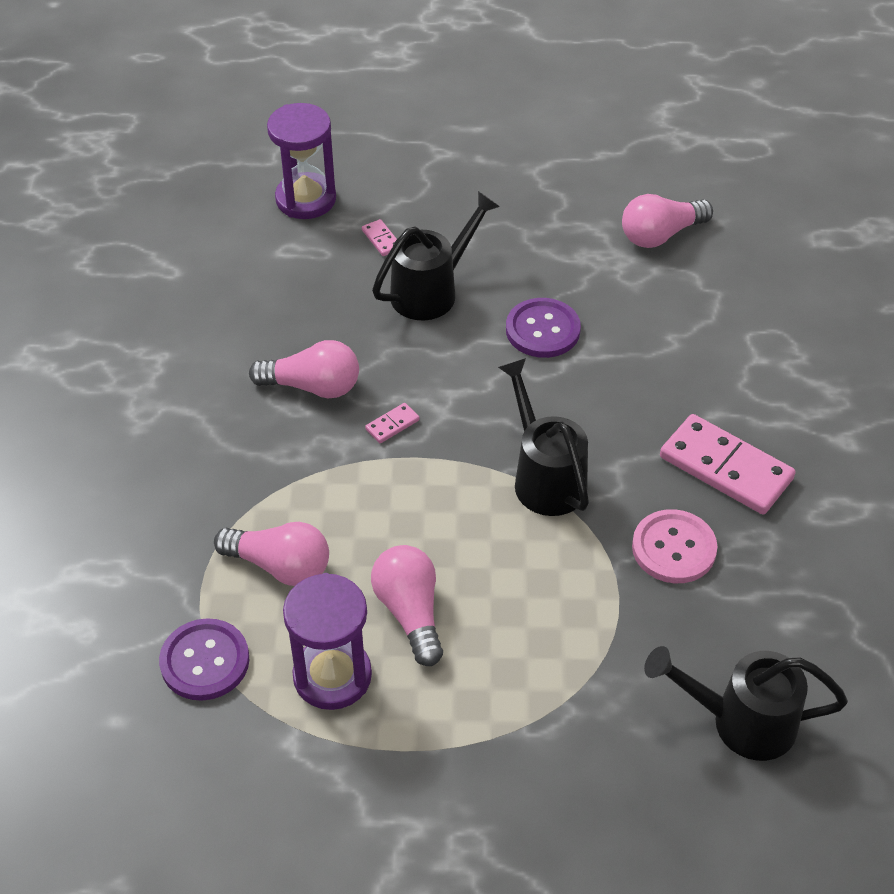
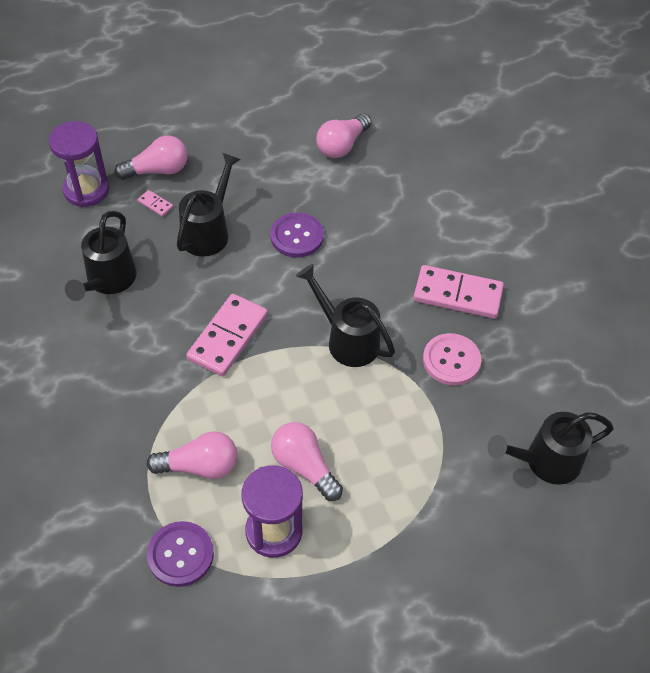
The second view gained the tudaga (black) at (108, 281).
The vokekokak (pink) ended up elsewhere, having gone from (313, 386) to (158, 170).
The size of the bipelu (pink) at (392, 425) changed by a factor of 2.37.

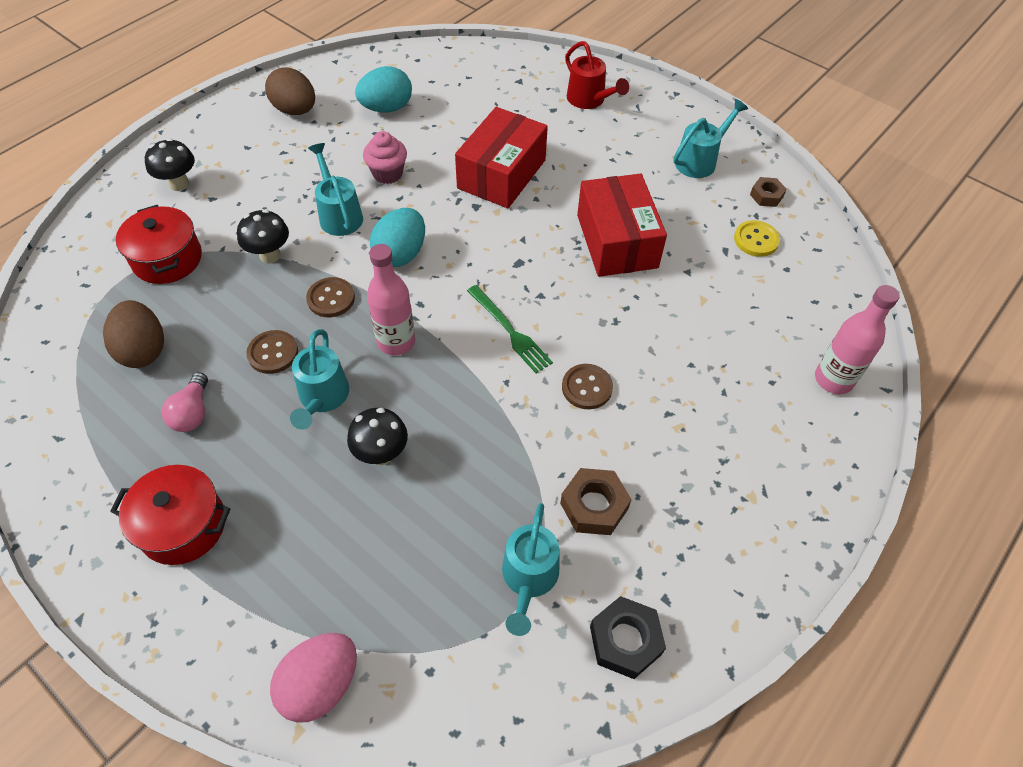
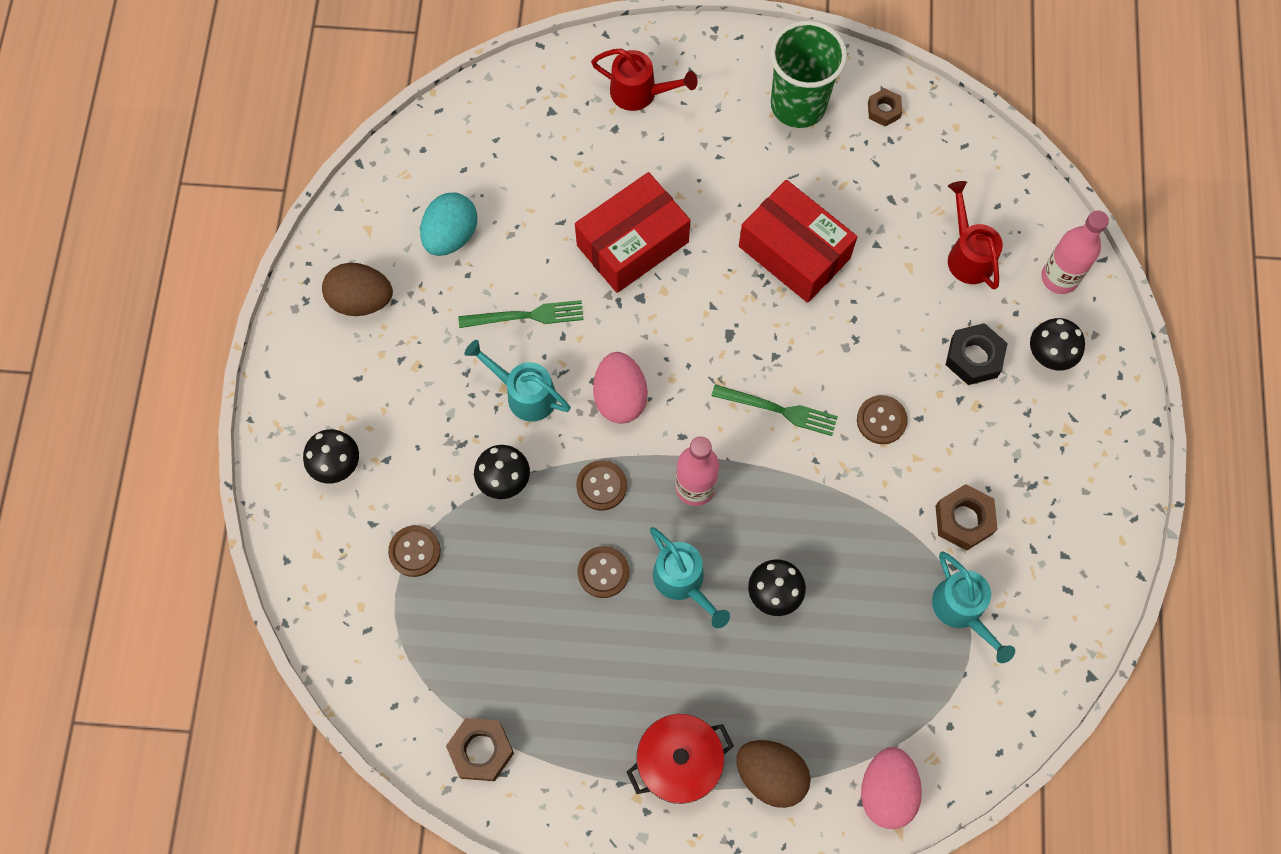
The second view lost the vokekokak (pink) at (192, 413).
The second view lost the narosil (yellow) at (756, 240).
The second view gained the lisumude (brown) at (481, 750).
The second view gained the tudaga (red) at (967, 255).
The second view gained the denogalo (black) at (1048, 356).
The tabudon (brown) ended up elsewhere, having gone from (143, 350) to (770, 775).
The lisumude (black) ended up elsewhere, having gone from (625, 640) to (974, 357).
Where the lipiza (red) stood at (167, 259), the narosil (brown) came to stand at (415, 551).
Where the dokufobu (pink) stood at (387, 173), the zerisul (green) came to stand at (526, 316).
Where the tudaga (turquoise) stood at (700, 160), the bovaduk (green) came to stand at (798, 105).
What was the tabudon (turquoise) at (401, 254) turned into the tabudon (pink) at (620, 397).
The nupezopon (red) at (502, 174) ended up facing another way, 60 degrees clockwise from before.

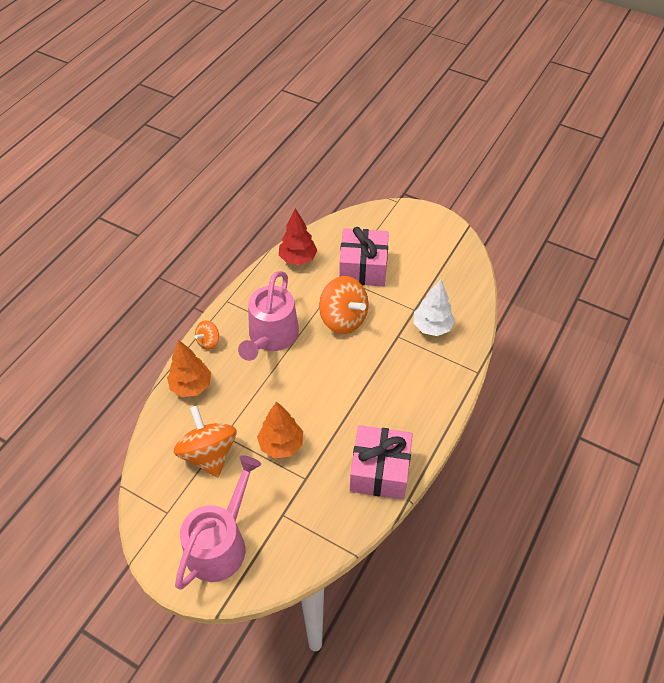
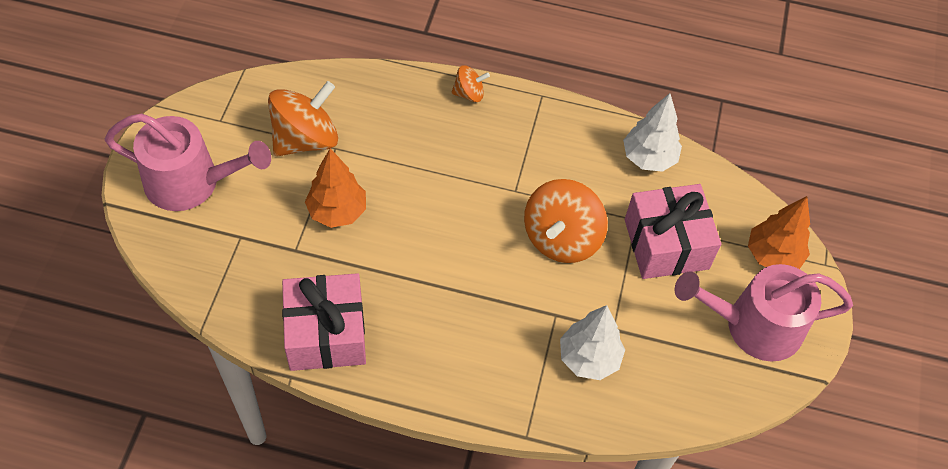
The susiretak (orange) ended up elsewhere, having gone from (191, 386) to (772, 255).
The tudaga (pink) ended up elsewhere, having gone from (271, 336) to (754, 326).
What was the susiretak (red) at (298, 259) turned into the susiretak (white) at (648, 158).
The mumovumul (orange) at (208, 341) ended up facing another way, 150 degrees clockwise from before.

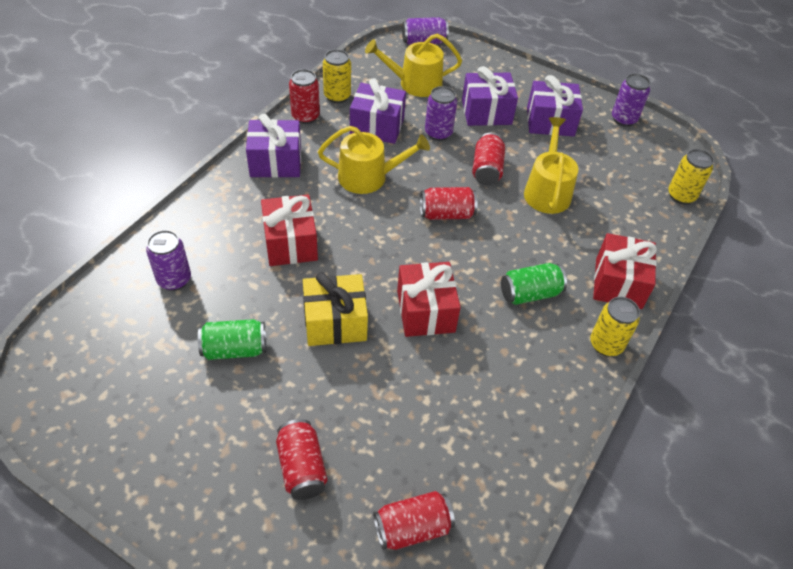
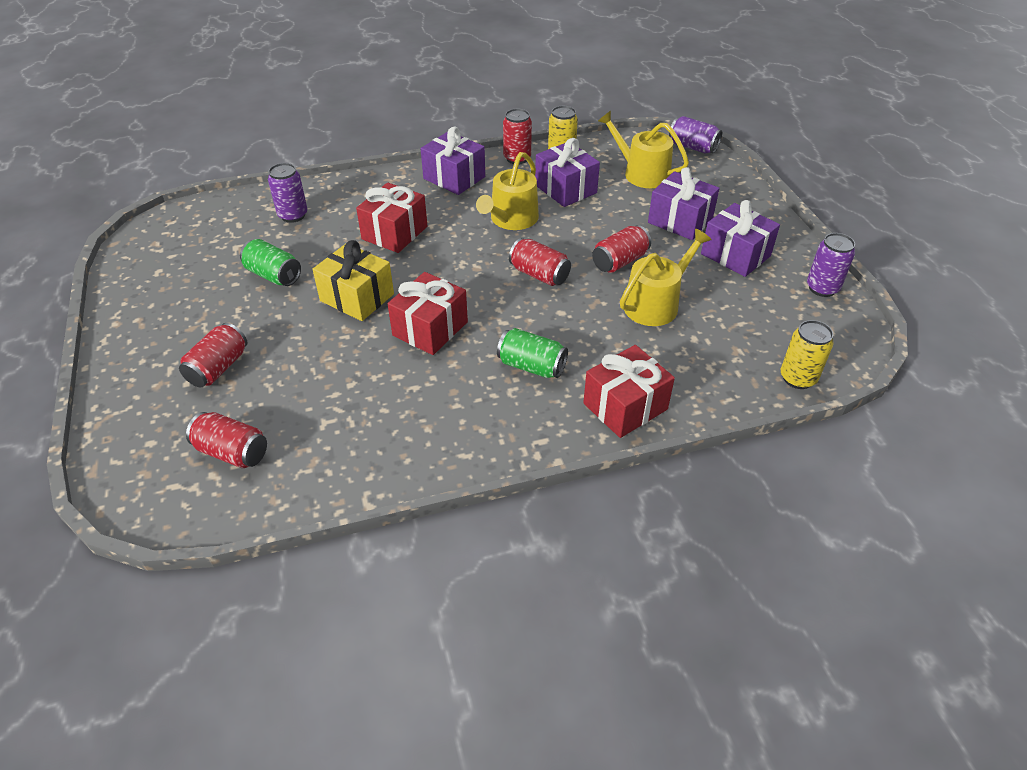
The second view lost the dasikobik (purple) at (438, 133).
The second view lost the dasikobik (yellow) at (606, 344).
The tudaga (yellow) at (369, 177) ended up facing another way, 75 degrees clockwise from before.

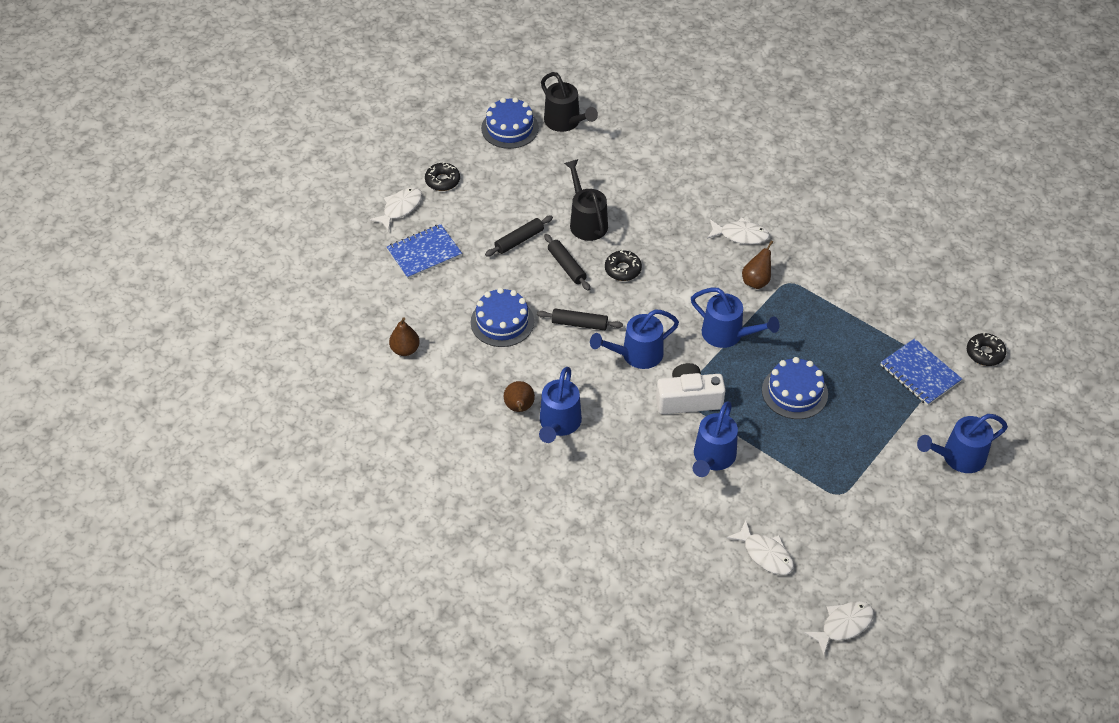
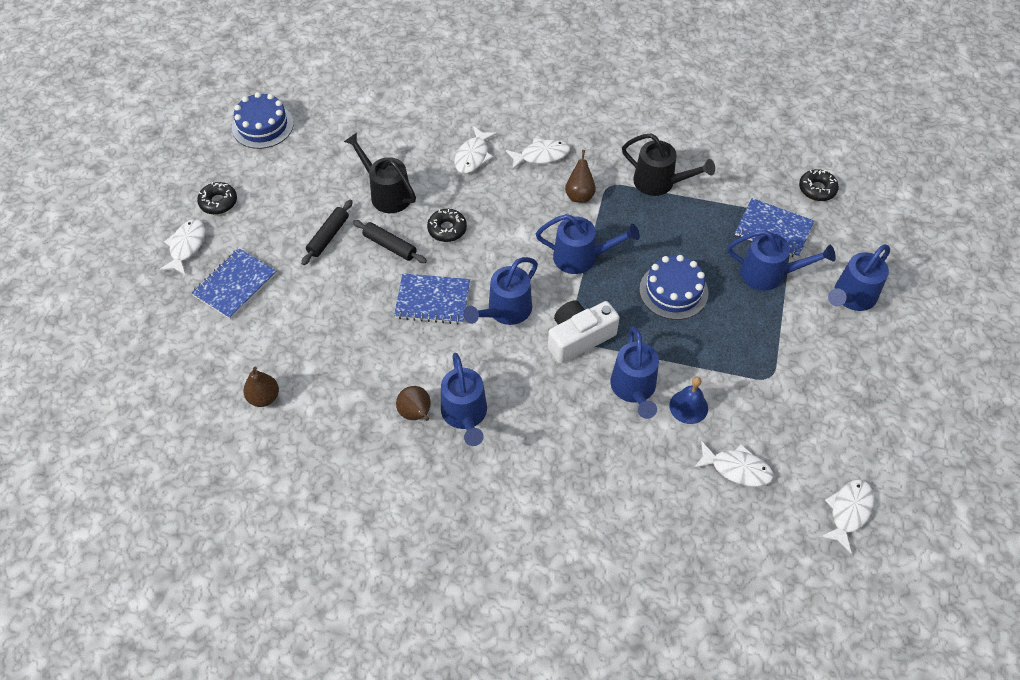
The second view lost the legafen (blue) at (502, 322).
The second view gained the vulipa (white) at (473, 156).
The second view gained the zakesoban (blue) at (688, 406).
The second view gained the tudaga (blue) at (769, 274).
The tudaga (black) ended up elsewhere, having gone from (566, 122) to (660, 183).
Where the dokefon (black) stood at (579, 324), the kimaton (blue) came to stand at (432, 300).

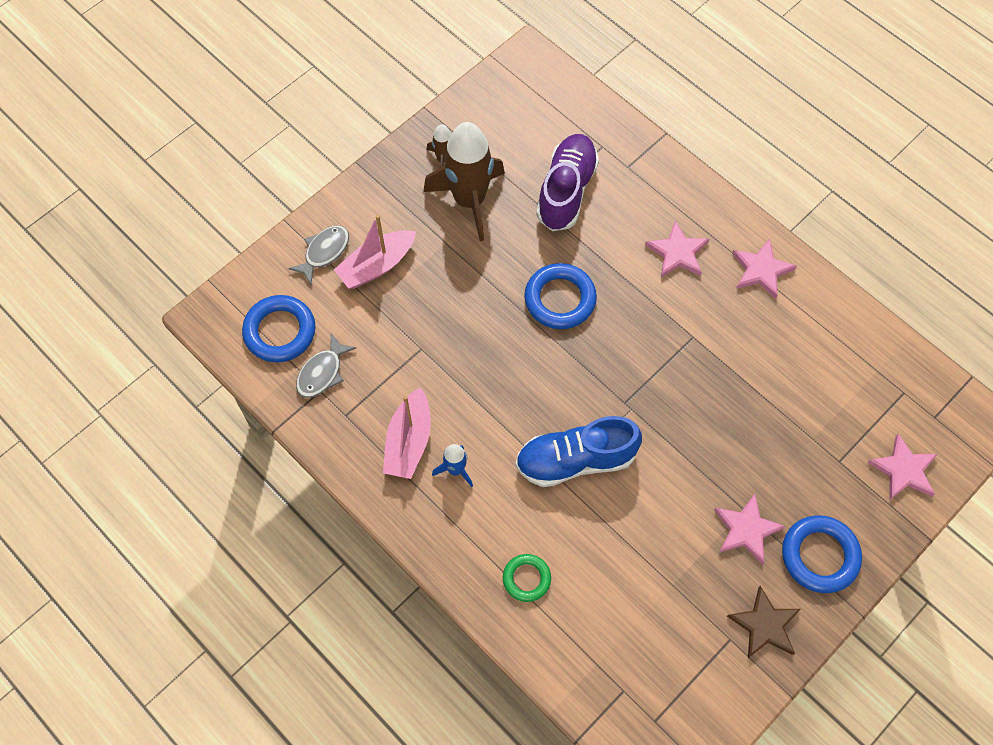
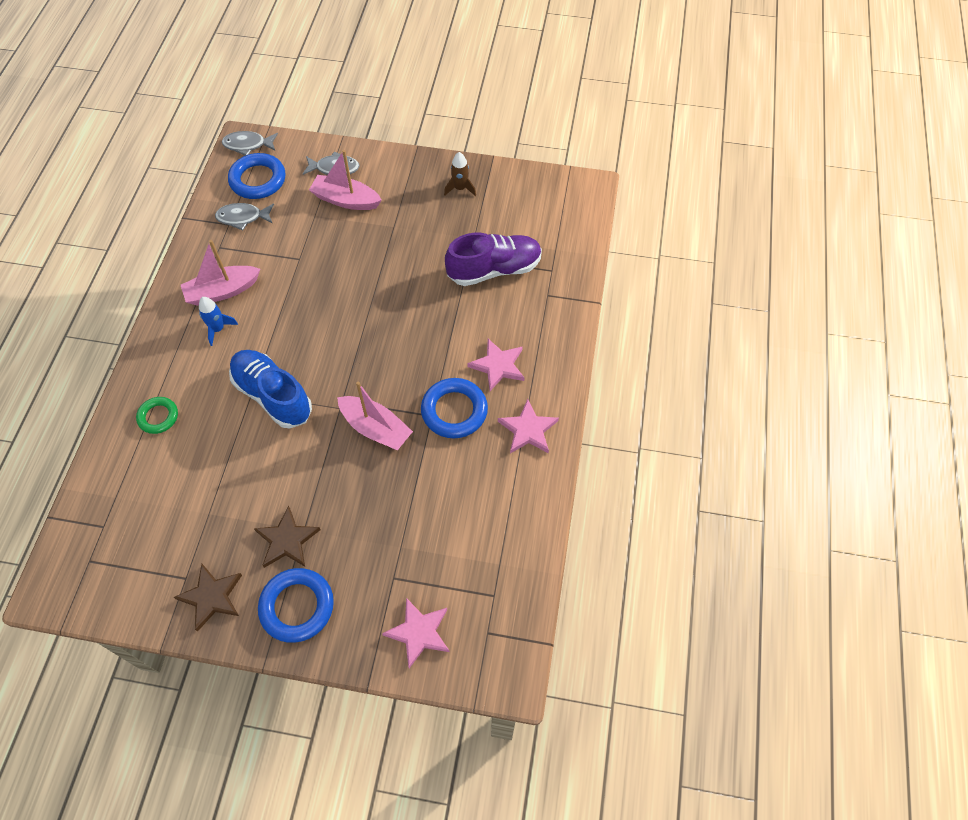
The second view lost the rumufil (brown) at (469, 200).
The second view gained the vulipa (grey) at (248, 145).
The second view gained the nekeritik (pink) at (375, 428).
The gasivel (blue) ended up elsewhere, having gone from (560, 299) to (454, 411).
What was the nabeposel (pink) at (746, 530) turned into the nabeposel (brown) at (287, 540).

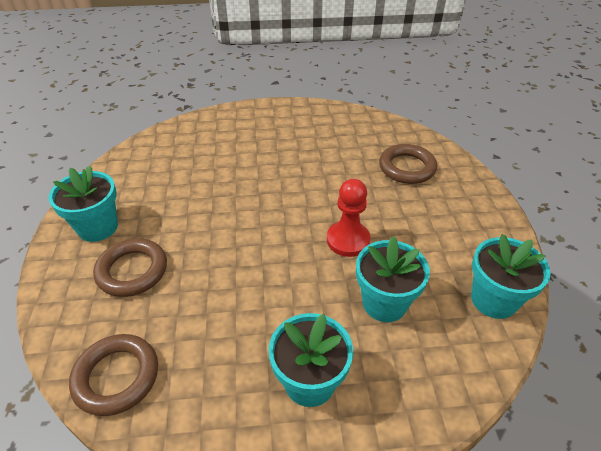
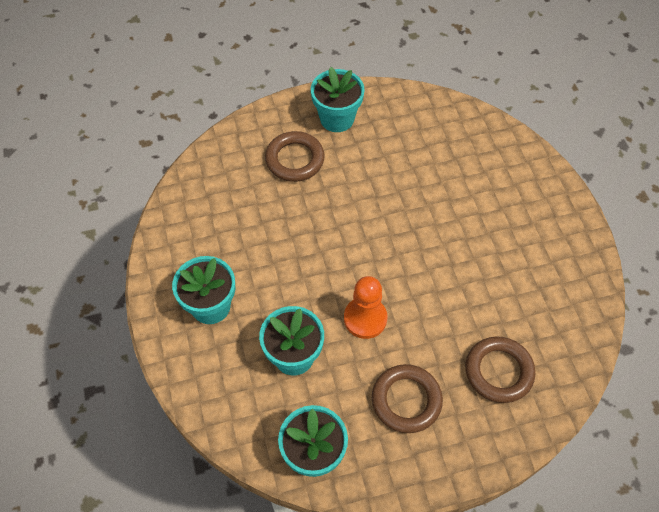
The gasivel (brown) ended up elsewhere, having gone from (116, 377) to (406, 400).
What was the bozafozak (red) at (348, 240) turned into the bozafozak (orange) at (365, 318).

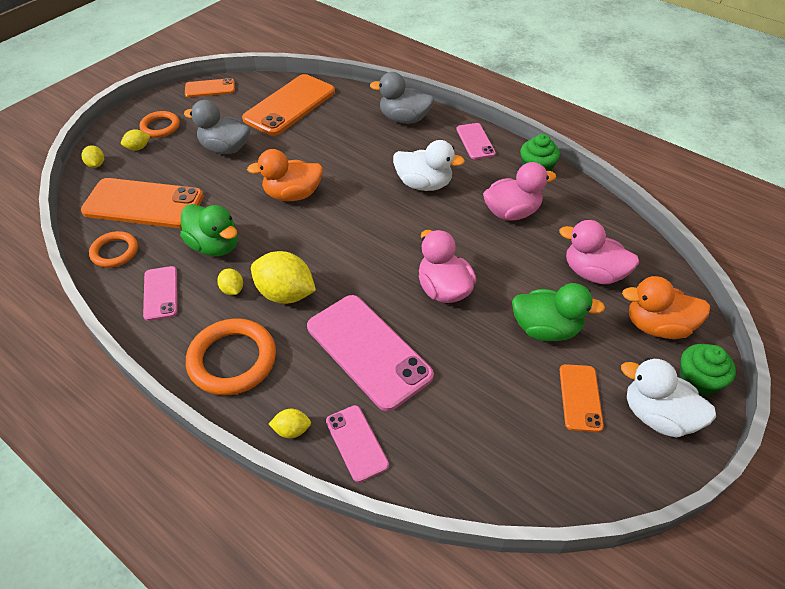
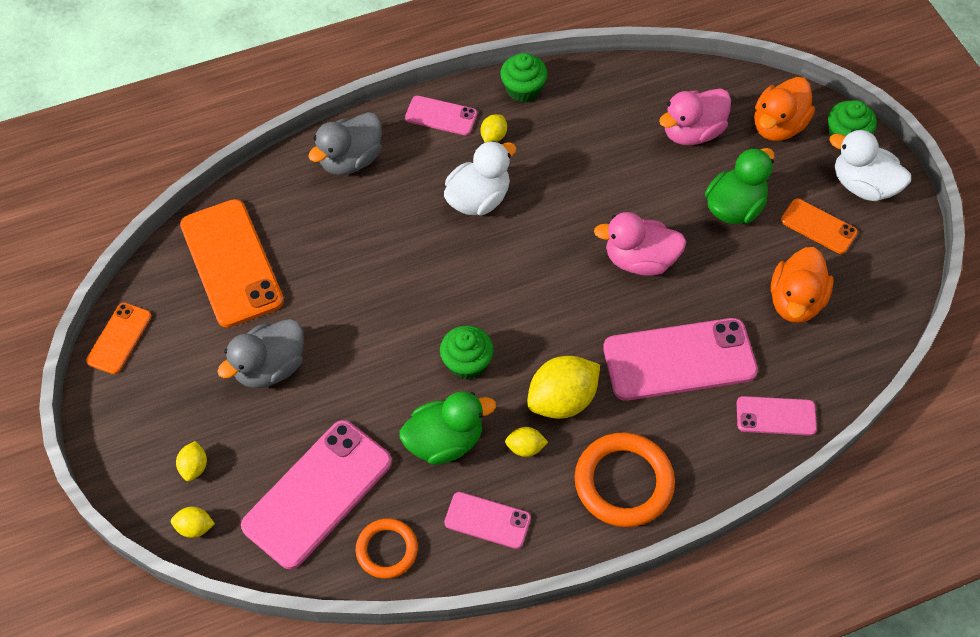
The second view lost the gasivel (orange) at (160, 127).
The second view lost the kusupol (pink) at (511, 212).
The second view gained the dokufobu (green) at (467, 363).
The kusupol (orange) ended up elsewhere, having gone from (292, 195) to (795, 301).
The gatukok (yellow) ended up elsewhere, having gone from (292, 430) to (493, 136).
What was the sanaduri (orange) at (143, 204) turned into the sanaduri (pink) at (317, 493).
The kusupol (white) at (657, 416) ended up facing another way, 60 degrees clockwise from before.

